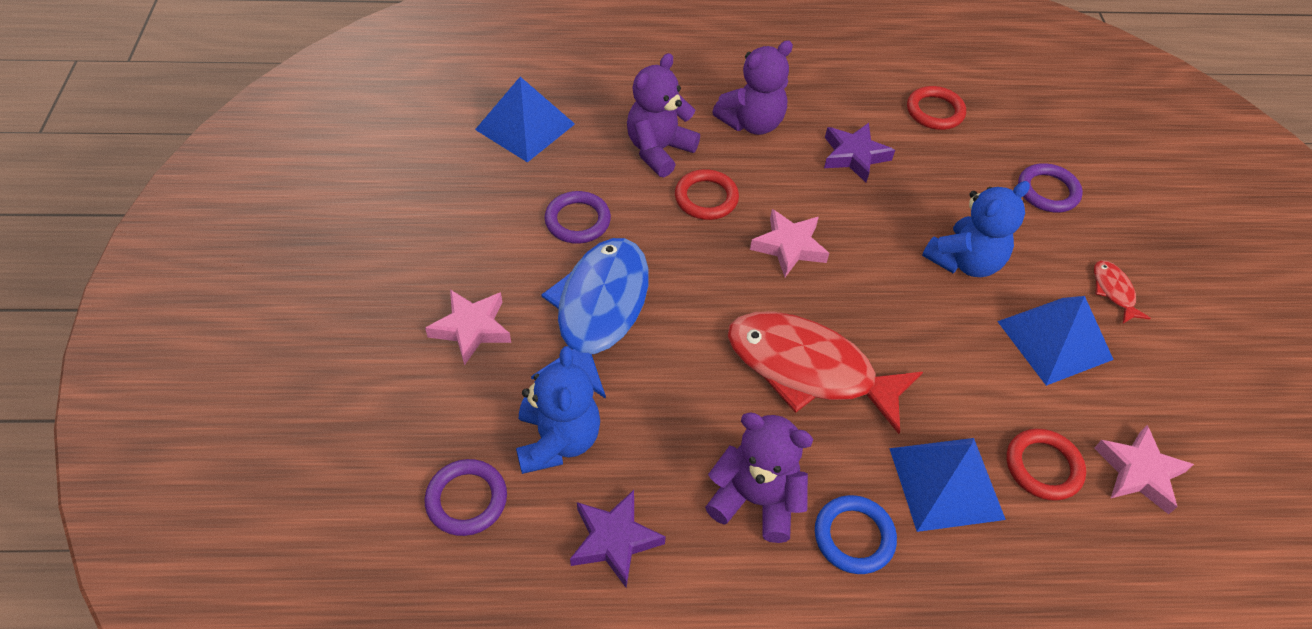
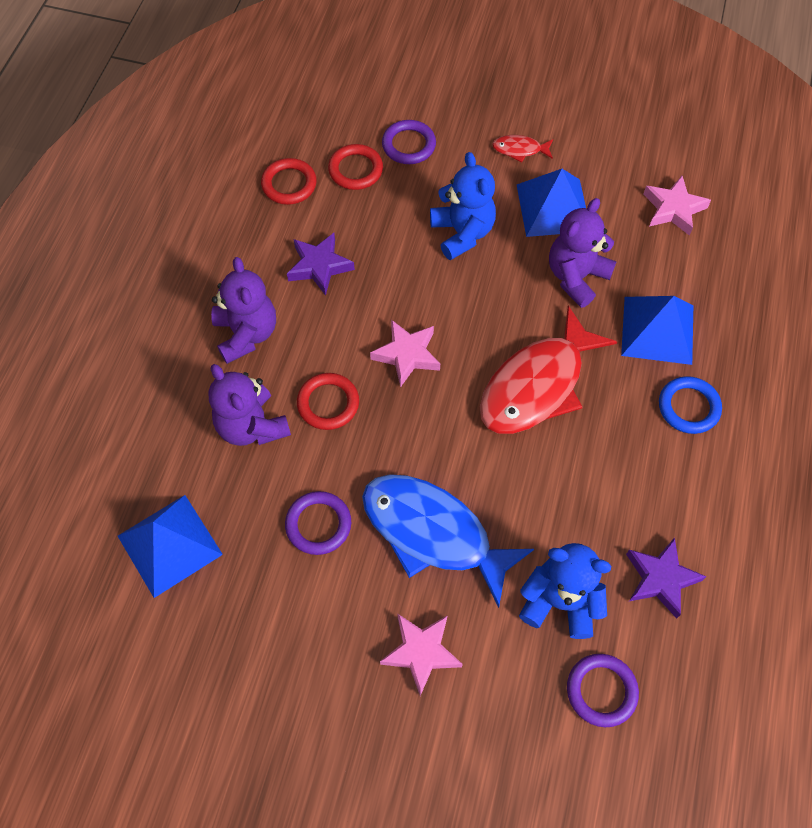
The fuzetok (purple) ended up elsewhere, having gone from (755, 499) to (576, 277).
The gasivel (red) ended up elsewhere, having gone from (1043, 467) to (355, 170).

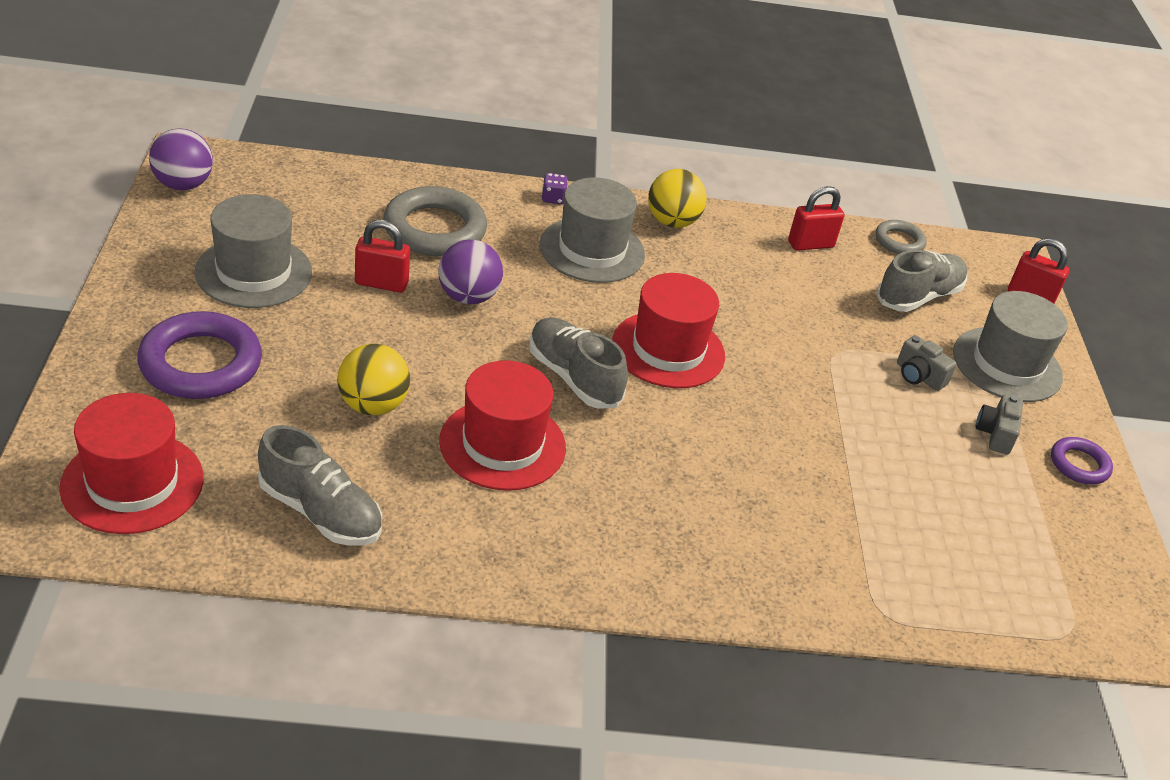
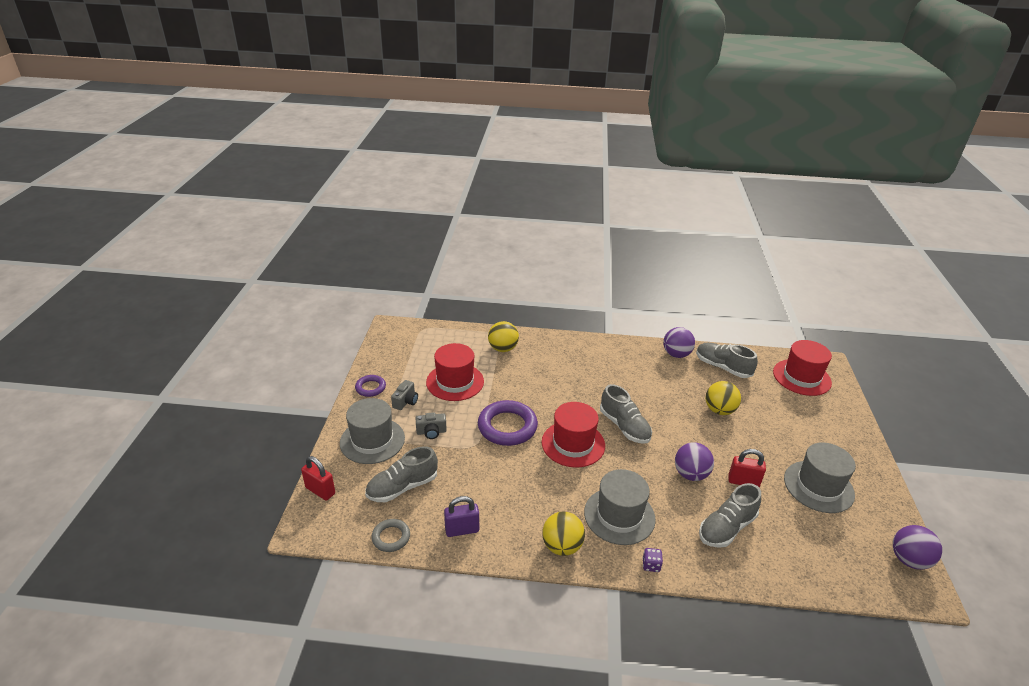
The second view gained the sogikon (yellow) at (503, 348).
The second view gained the sogikon (purple) at (676, 354).
The gasivel (purple) ended up elsewhere, having gone from (201, 363) to (507, 427).
The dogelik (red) ended up elsewhere, having gone from (502, 444) to (455, 382).
Where the gasivel (grey) stood at (434, 229), the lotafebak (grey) came to stand at (726, 528).
What was the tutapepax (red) at (810, 244) turned into the tutapepax (purple) at (462, 530).
The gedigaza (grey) at (918, 376) ended up facing another way, 120 degrees clockwise from before.

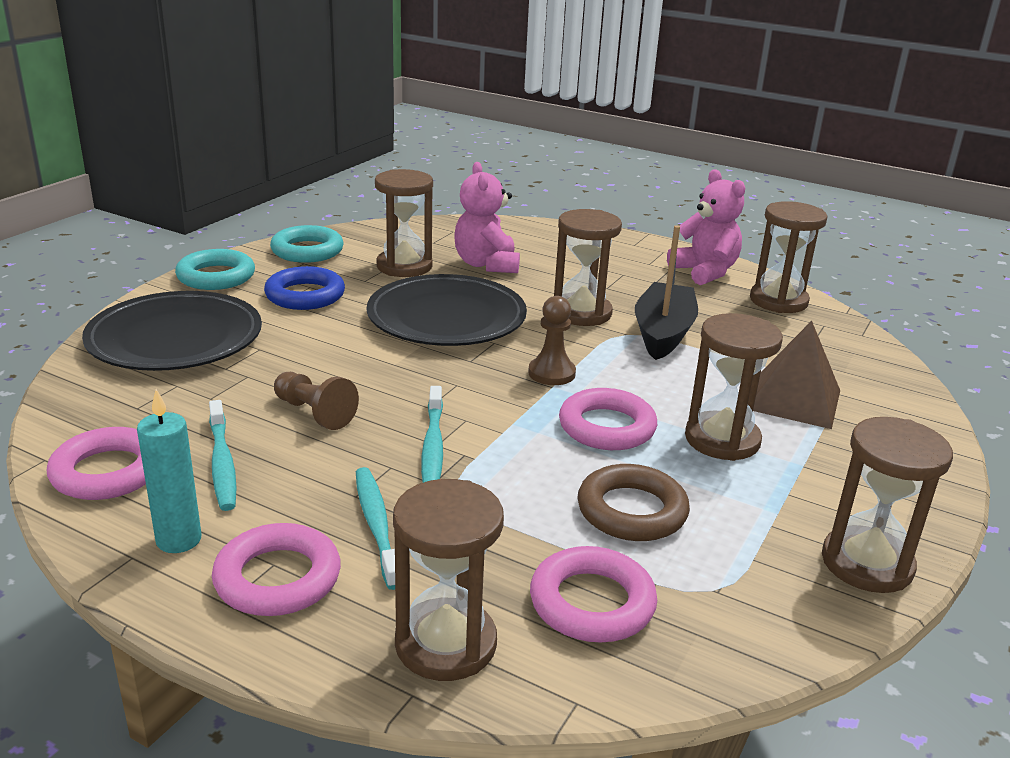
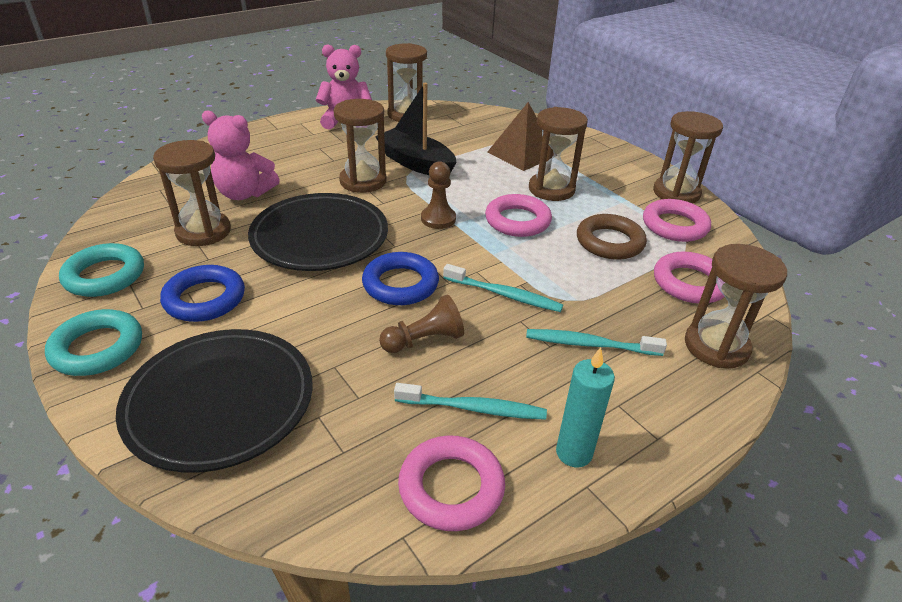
The second view gained the gasivel (blue) at (400, 284).
The gasivel (pink) ended up elsewhere, having gone from (277, 578) to (674, 226).

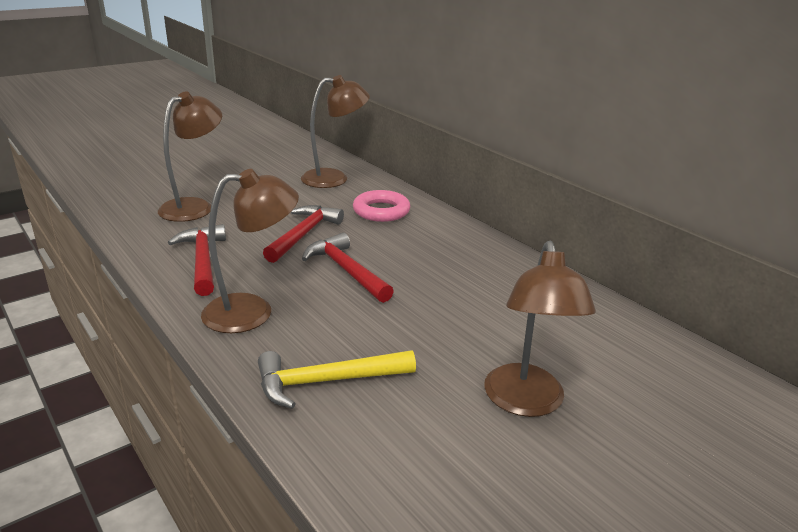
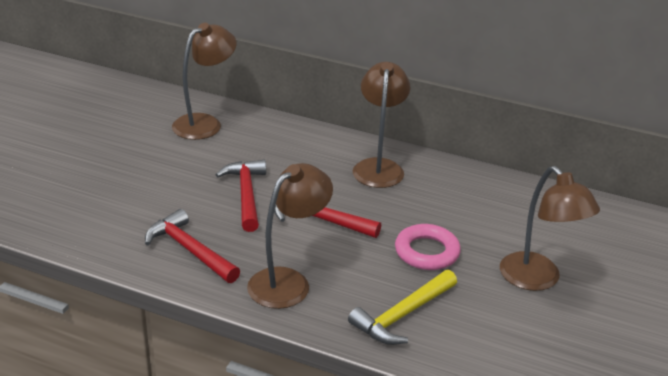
The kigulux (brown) ended up elsewhere, having gone from (195, 207) to (378, 167).
The gasivel (pink) ended up elsewhere, having gone from (381, 211) to (426, 252).

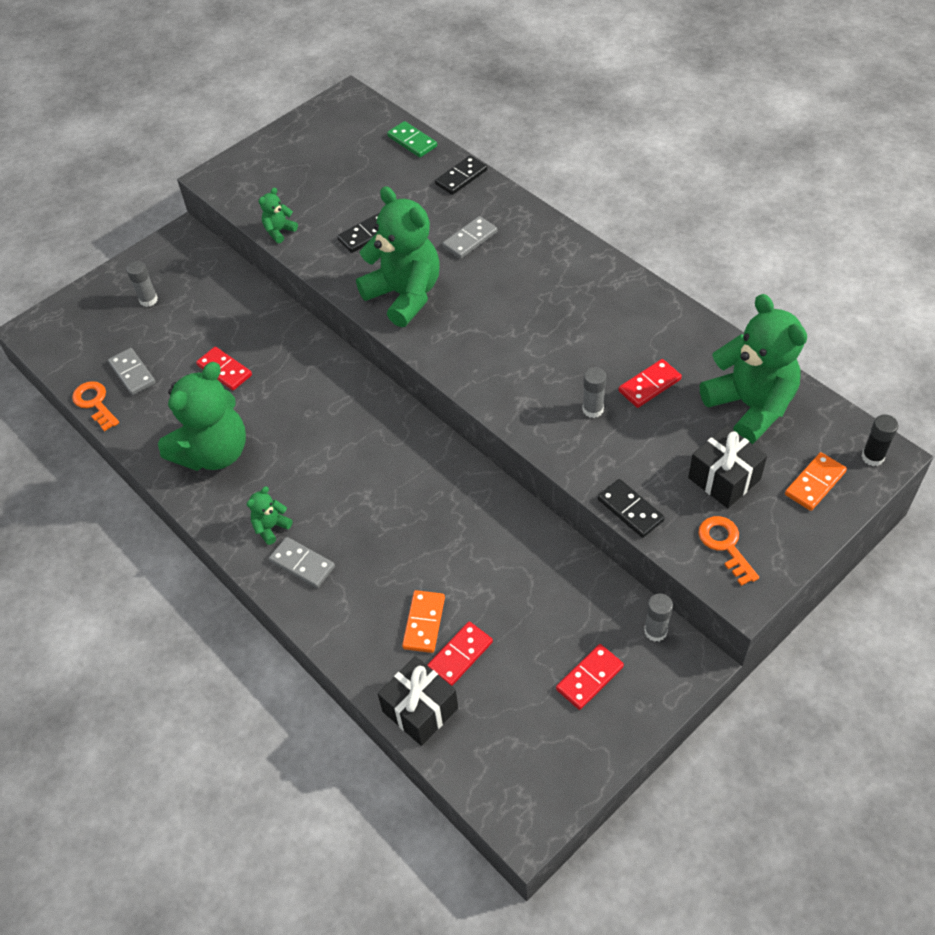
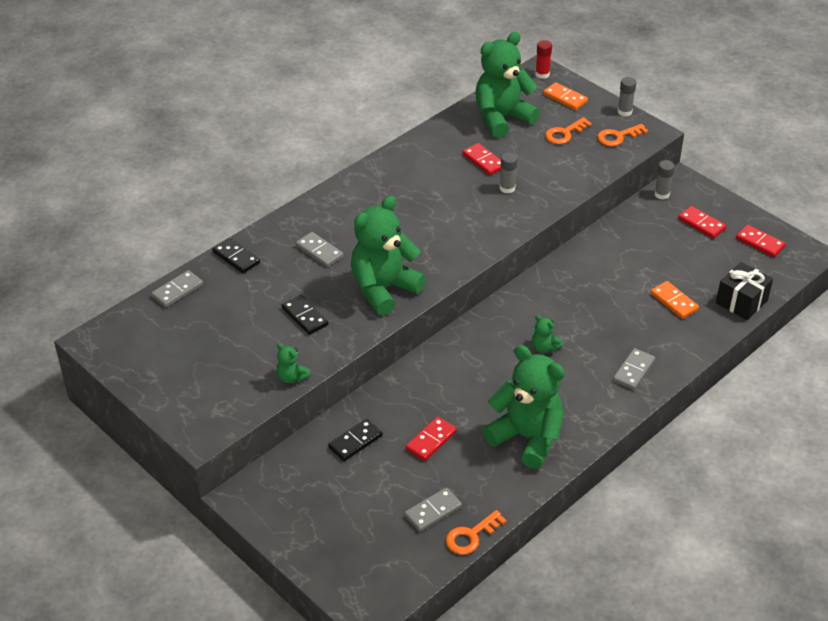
The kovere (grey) ended up elsewhere, having gone from (148, 300) to (624, 112).
The fuzetok (green) ended up elsewhere, having gone from (271, 527) to (544, 348).
The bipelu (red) ended up elsewhere, having gone from (460, 655) to (760, 243).
The bipelu (black) ended up elsewhere, having gone from (630, 510) to (355, 441).
Where the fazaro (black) stood at (724, 478), the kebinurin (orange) came to stand at (564, 133).
What was the bipelu (green) at (412, 141) turned into the bipelu (grey) at (177, 291).
What was the kovere (black) at (872, 457) turned into the kovere (red) at (542, 74).
The bipelu (orange) at (424, 623) ended up facing another way, 45 degrees clockwise from before.

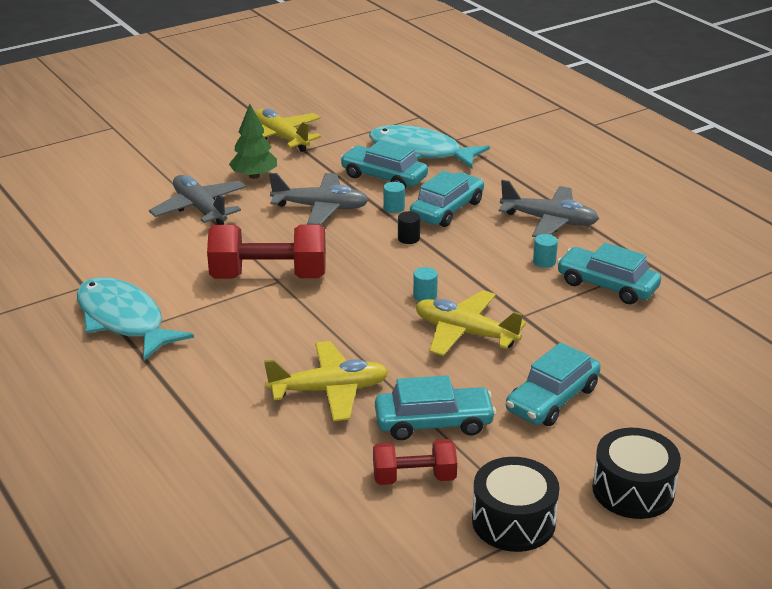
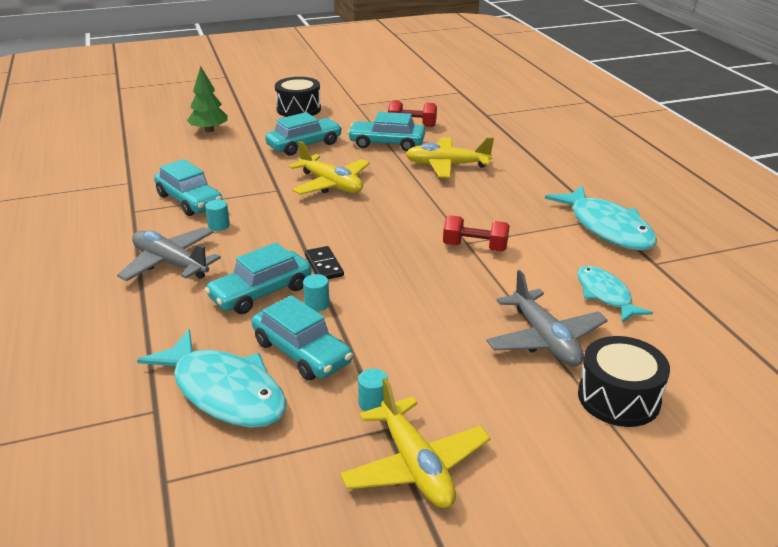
The second view lost the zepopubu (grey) at (321, 208).
The second view gained the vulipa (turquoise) at (605, 295).
The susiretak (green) ended up elsewhere, having gone from (254, 176) to (209, 130).
The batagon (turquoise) ended up elsewhere, having gone from (425, 296) to (373, 403).
The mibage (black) ended up elsewhere, having gone from (513, 521) to (618, 398).
Where the batagon (black) stood at (408, 238), the bipelu (black) came to stand at (324, 265).
The size of the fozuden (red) at (269, 276) changed by a factor of 0.57.

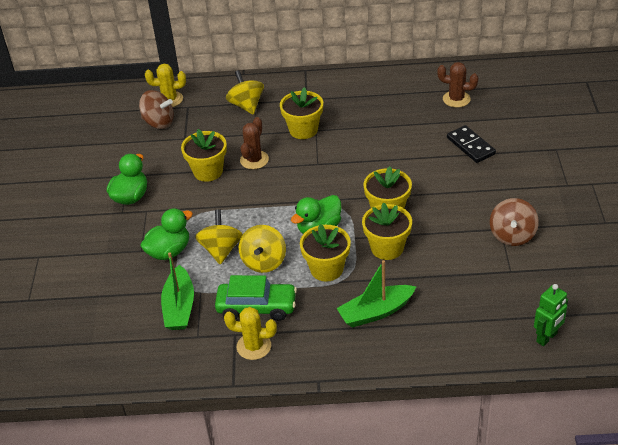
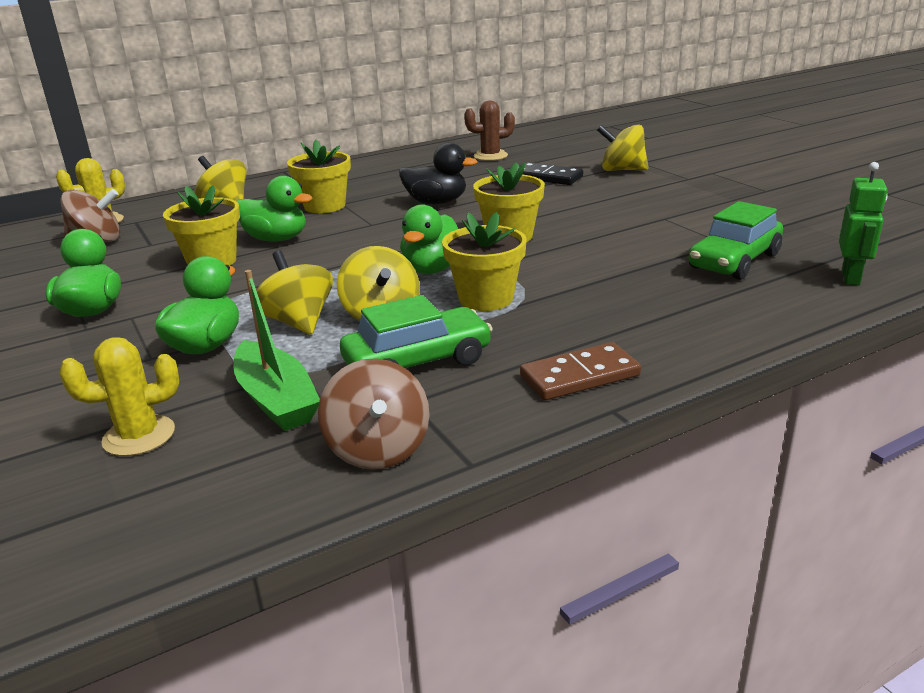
The second view lost the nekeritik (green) at (375, 312).
The second view lost the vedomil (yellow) at (387, 248).
The second view gained the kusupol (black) at (436, 202).
The second view gained the bipelu (brown) at (580, 376).
The second view gained the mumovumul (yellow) at (622, 170).
The second view gained the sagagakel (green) at (734, 261).
The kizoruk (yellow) ended up elsewhere, having gone from (254, 346) to (139, 436).
The mumovumul (brown) ended up elsewhere, having gone from (512, 235) to (378, 449).
Where the kizoruk (brown) stood at (254, 160), the kusupol (green) came to stand at (276, 239).

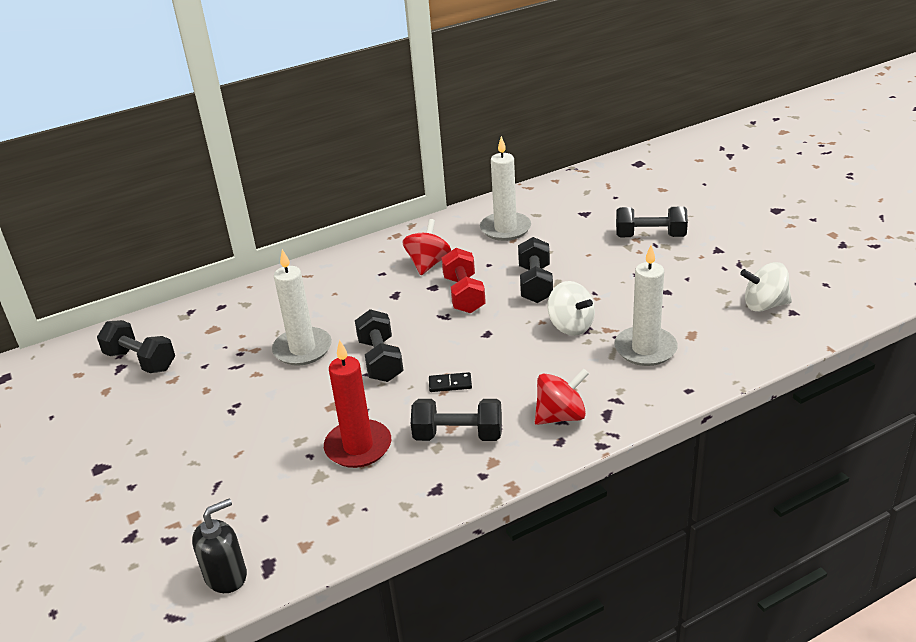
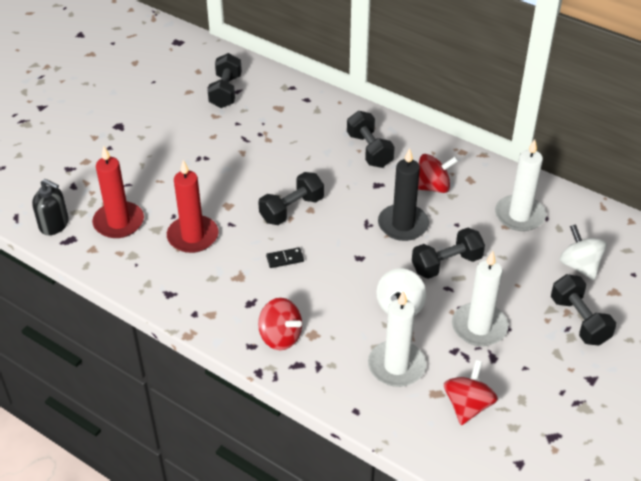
The second view gained the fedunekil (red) at (119, 222).
The second view gained the mumovumul (red) at (467, 405).
The fedunekil (white) ended up elsewhere, having gone from (302, 349) to (479, 327).
The fozuden (black) ended up elsewhere, having gone from (458, 435) to (369, 150).
The mumovumul (white) ended up elsewhere, having gone from (764, 305) to (579, 266).
Where the fozuden (red) stood at (464, 295), the fedunekil (black) came to stand at (403, 225).
The bipelu (black) at (450, 384) ended up facing another way, 75 degrees counterclockwise from before.

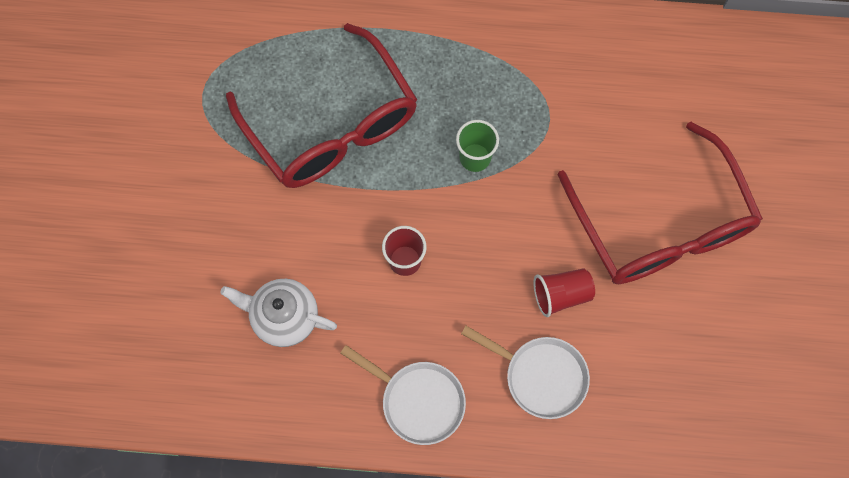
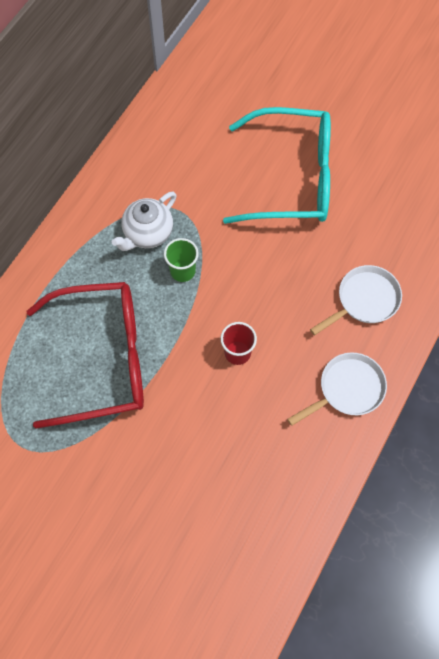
The second view lost the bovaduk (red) at (561, 295).
The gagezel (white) ended up elsewhere, having gone from (284, 317) to (147, 233).
What was the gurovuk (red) at (660, 224) turned into the gurovuk (turquoise) at (291, 178).

